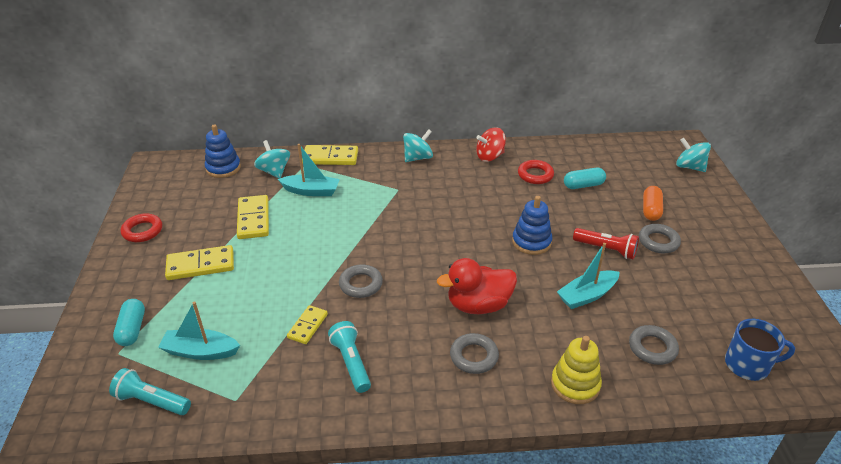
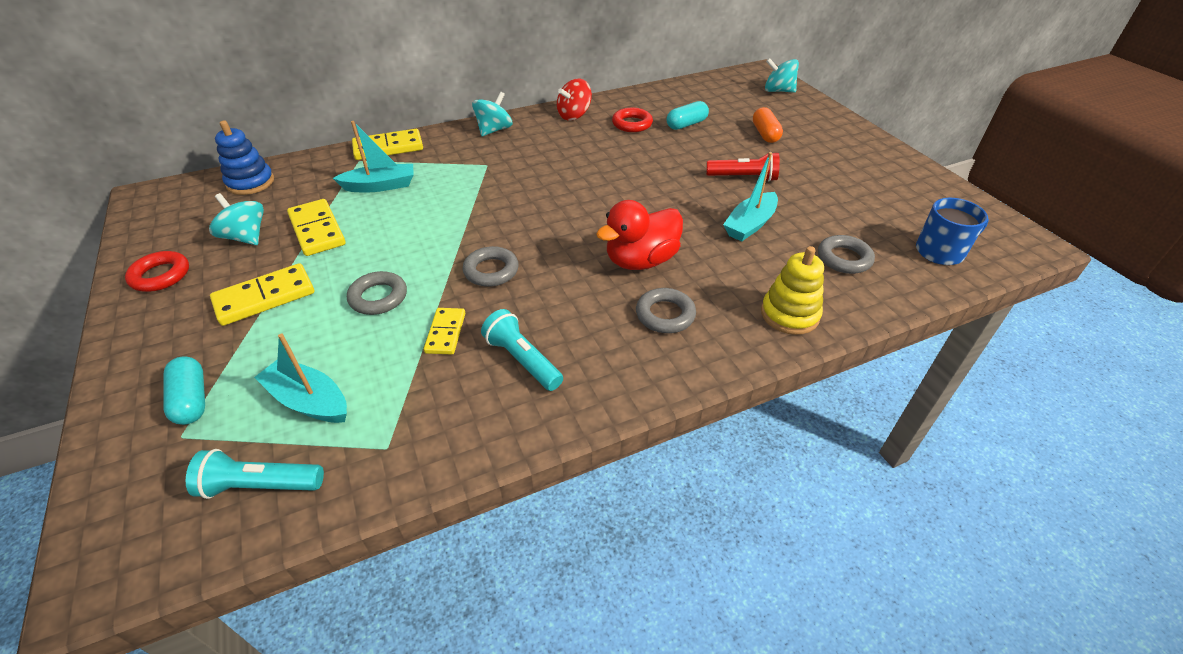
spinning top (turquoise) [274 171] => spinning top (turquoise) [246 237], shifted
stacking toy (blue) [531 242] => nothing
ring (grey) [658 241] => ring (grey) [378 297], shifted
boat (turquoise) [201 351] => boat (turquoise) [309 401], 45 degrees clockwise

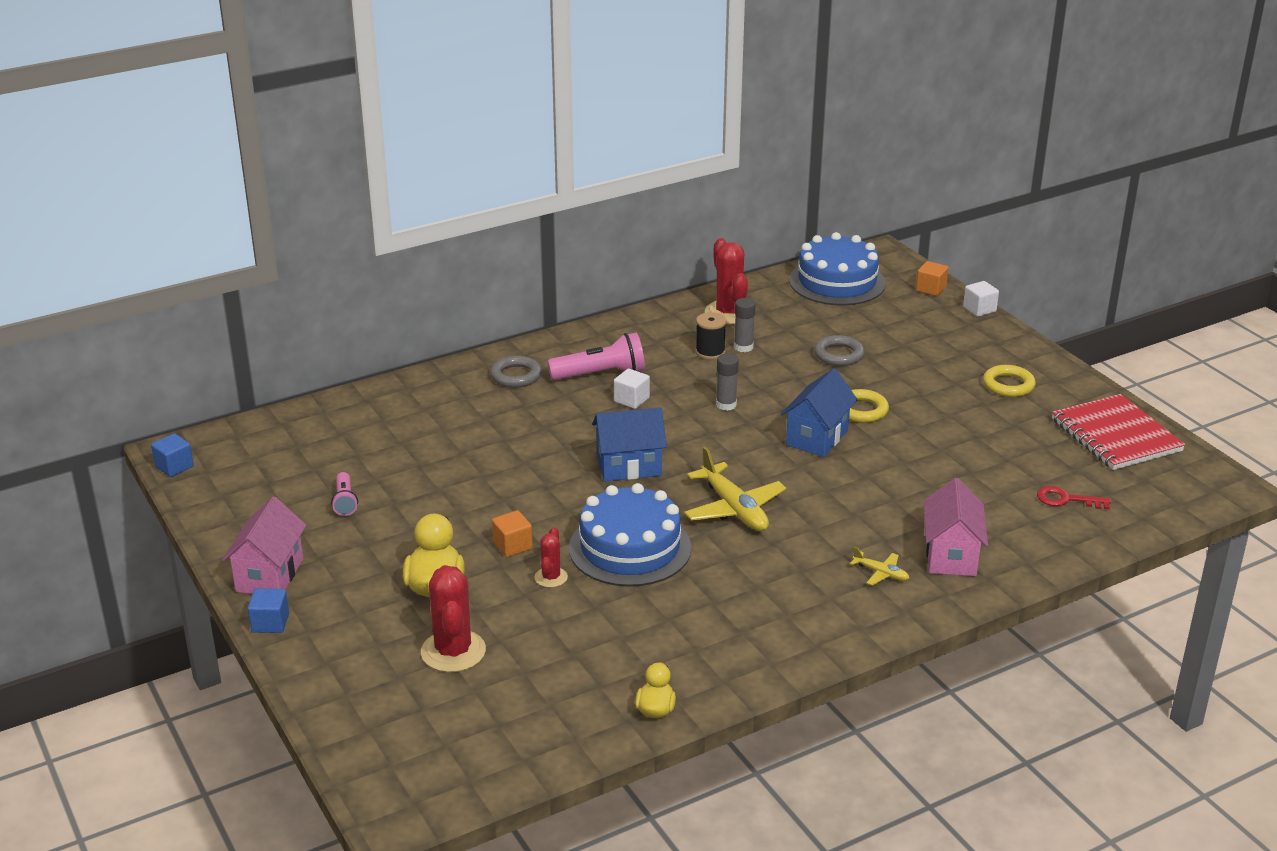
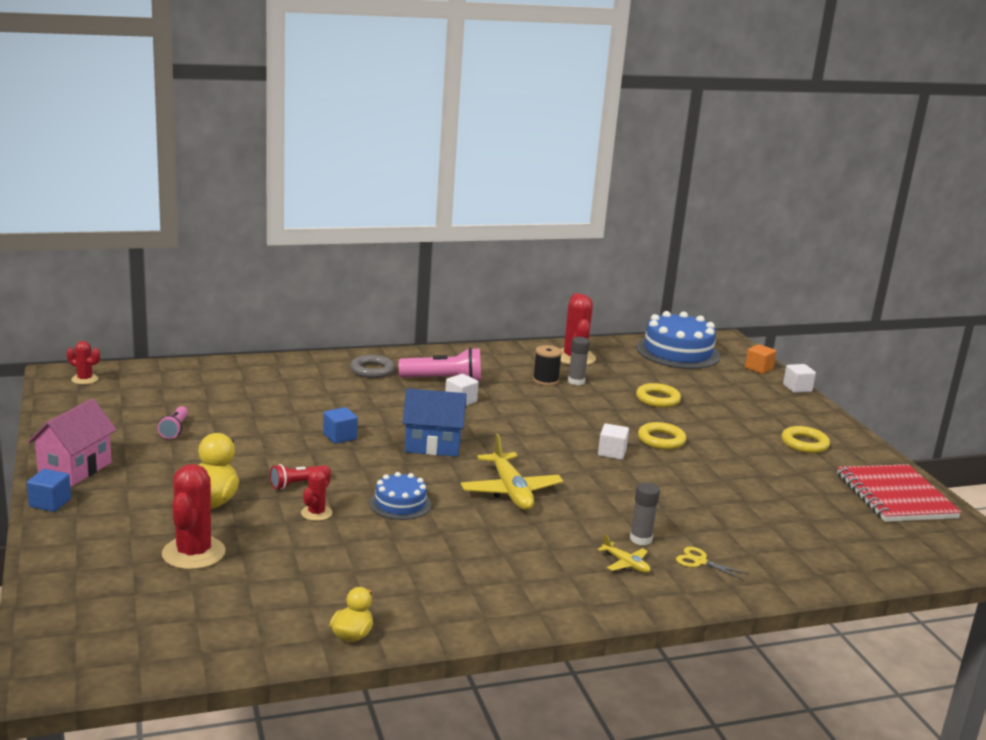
ring (grey) [839 355] => ring (yellow) [657 399]
glue stick (grey) [726 405] => glue stick (grey) [640 539], shifted
house (blue) [817 437] => cube (white) [612 452]
cube (blue) [174 467] => cube (blue) [340 437], shifted
house (pink) [951 555] => scissors (yellow) [700 561]
cake (blue) [630 548] => cake (blue) [400 504], x0.54
key (red) [1067 499] => nothing
cube (orange) [512 545] => flashlight (red) [297 484]
nothing => cactus (red) [85 379]

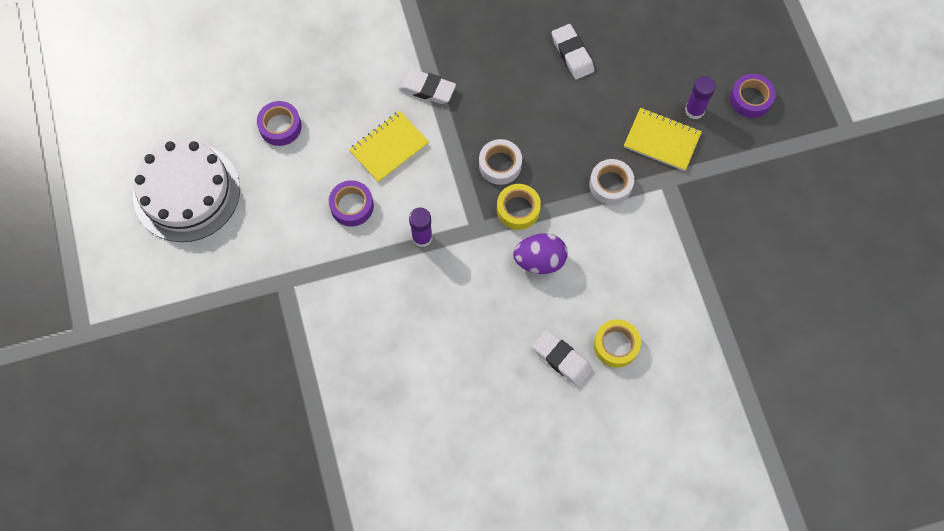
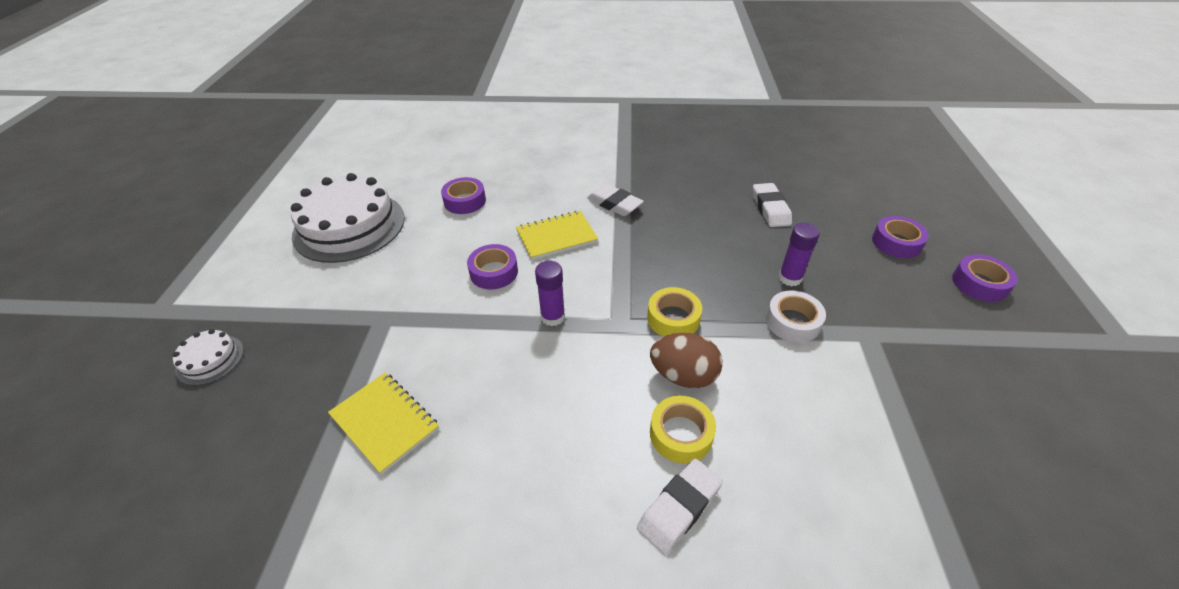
glue stick (purple) [694 110] => glue stick (purple) [790 278], shifted
notebook (yellow) [662 140] => notebook (yellow) [385 422], shifted
tape (white) [500 165] => nothing
egg (purple) [539 260] => egg (brown) [683 376]
tape (yellow) [616 345] => tape (yellow) [681 434], shifted
eraser (white) [562 359] => eraser (white) [679 508], 75 degrees clockwise
nothing => tape (purple) [896 242]
nothing => cake (white) [210 360]

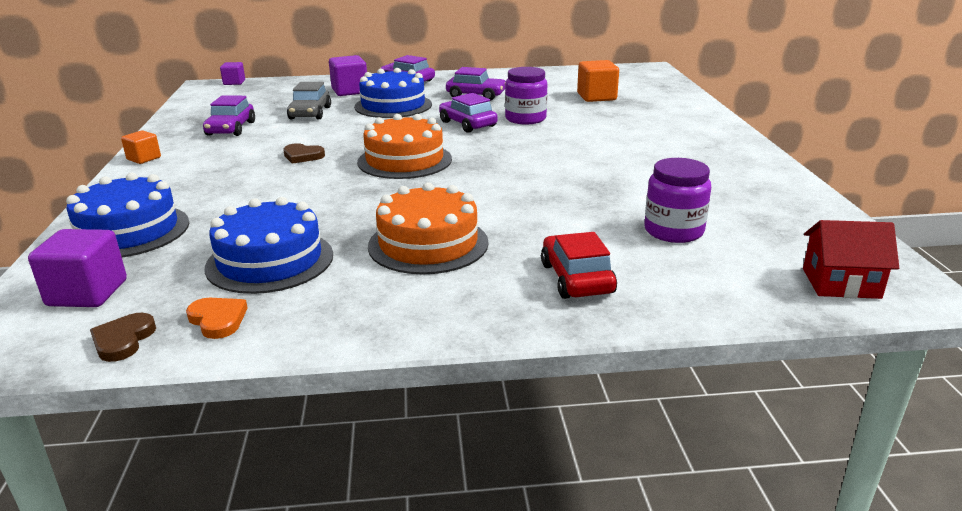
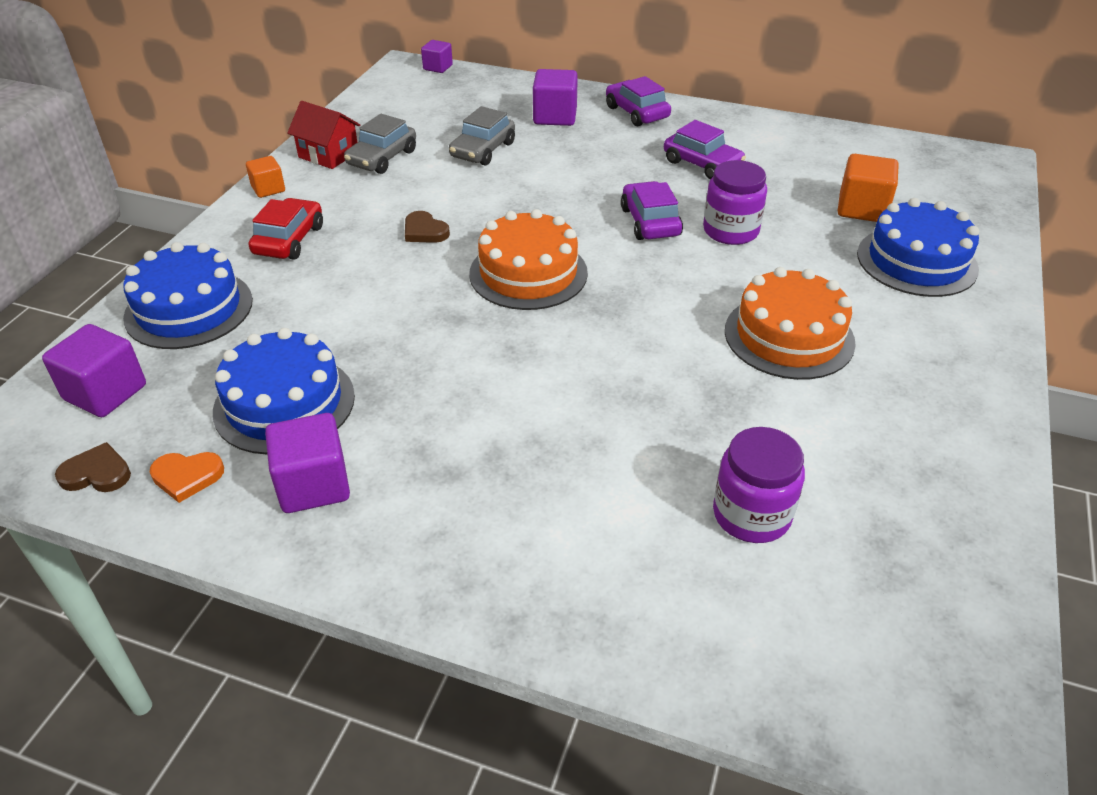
cake (blue) [393 105] => cake (blue) [916 261], shifted
car (purple) [231 129] => car (grey) [382 158]
cake (orange) [428 244] => cake (orange) [789 336], shifted
house (red) [840 283] => house (red) [328 154], shifted
car (red) [576 278] => car (red) [289 240], shifted
heart (orange) [218 320] => heart (orange) [187 477], 105 degrees clockwise
heart (brown) [123 340] => heart (brown) [97 473], 60 degrees clockwise
nothing => cube (purple) [313 485]

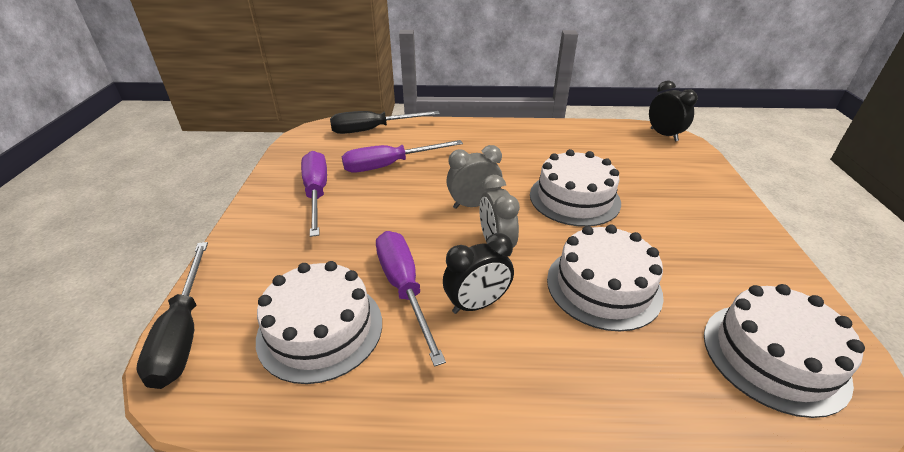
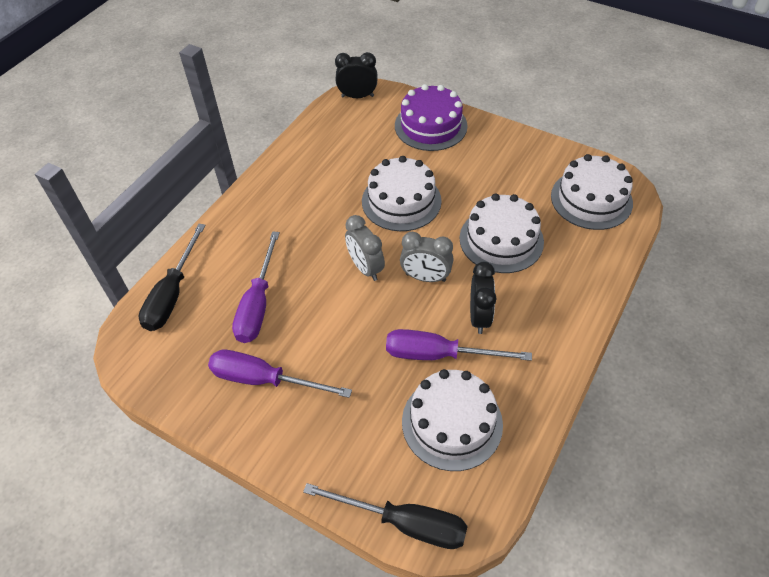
clock (grey) [473 205] => clock (grey) [365 268], 45 degrees counterclockwise
nothing => cake (purple) [430 126]

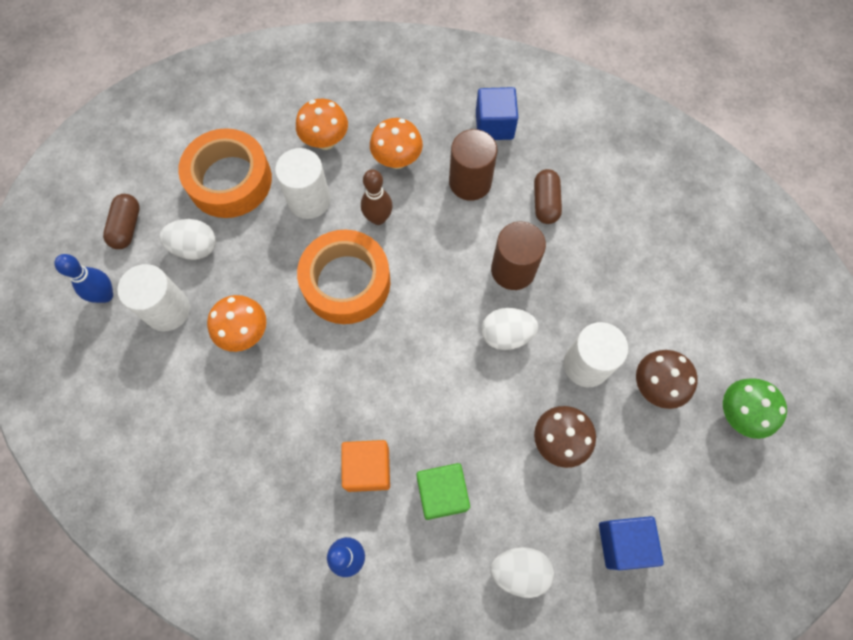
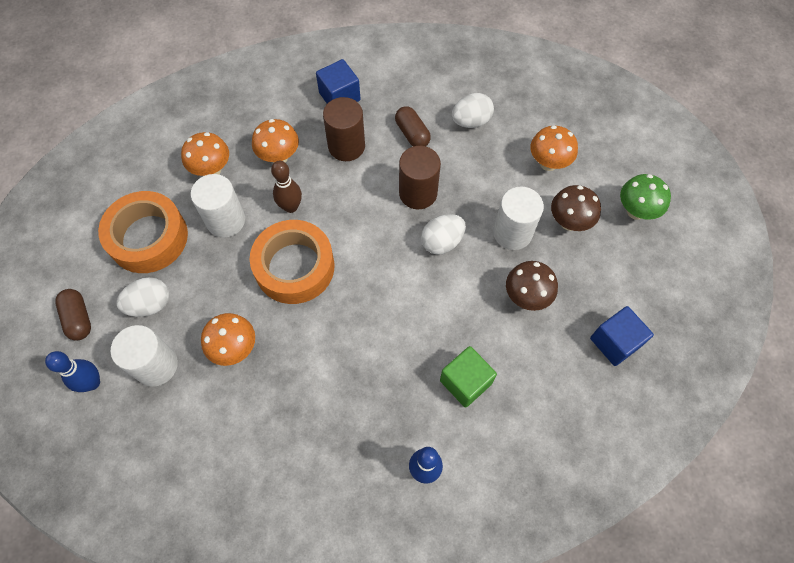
cube (orange) [368 468] => nothing
egg (white) [519 571] => egg (white) [471 121], shifted
nothing => mushroom (orange) [548 163]

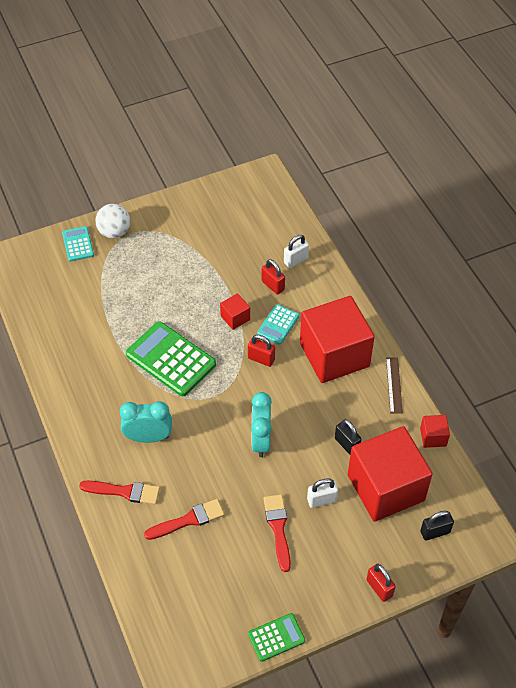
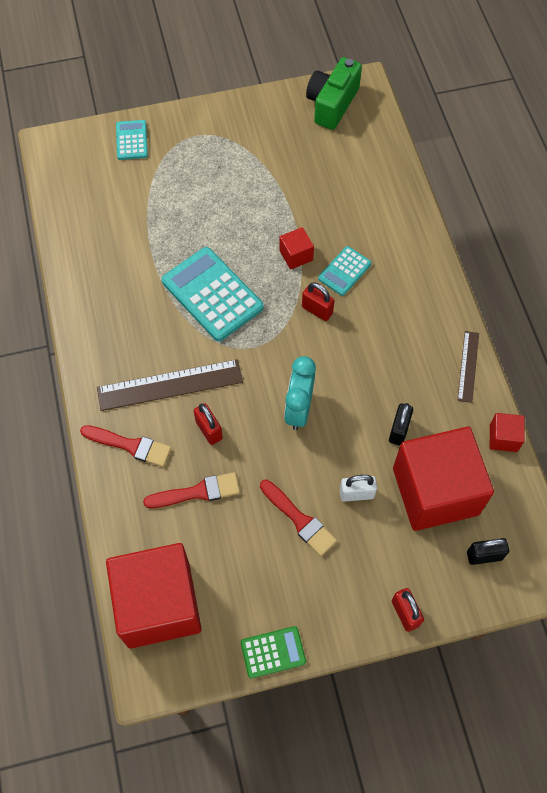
ball (white) [114 232] => nothing
padlock (white) [295 260] => nothing
padlock (red) [273 285] => padlock (red) [209 430], shifted
cube (red) [334 355] => cube (red) [159 604], shifted
calculator (green) [170 359] => calculator (turquoise) [212 294]
clock (turquoise) [148 437] => ruler (brown) [170 385]
padlock (black) [347 444] => padlock (black) [399 430], 45 degrees clockwise
brush (red) [278 528] => brush (red) [299 520], 135 degrees clockwise
nothing => camera (green) [332 104]

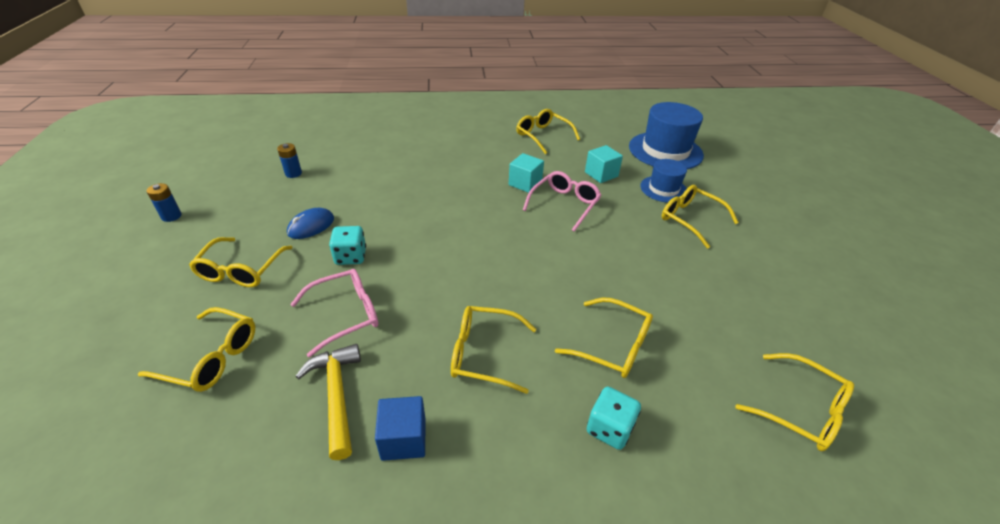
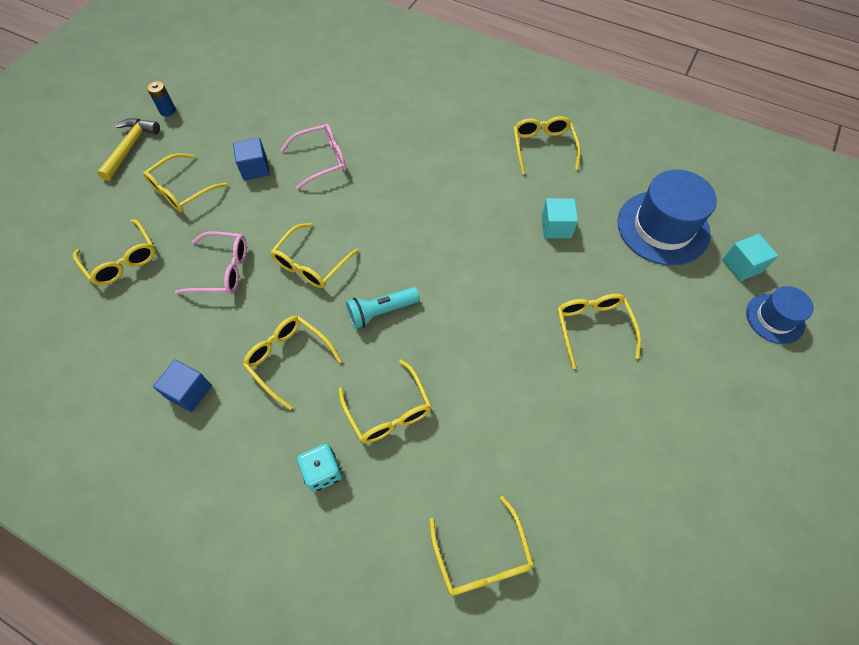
battery (blue) [293 173] => nothing
cube (turquoise) [525 183] => cube (turquoise) [742 266], shifted
hat (blue) [663 189] => hat (blue) [775 318], shifted
glasses (pink) [564 204] => glasses (pink) [321 160], shifted
mouse (blue) [311 226] => cube (blue) [255 168]
dice (turquoise) [350 256] => nothing
hammer (yellow) [336 395] => hammer (yellow) [130 147], shifted
nothing => glasses (yellow) [311 264]
nothing => flashlight (turquoise) [381 312]

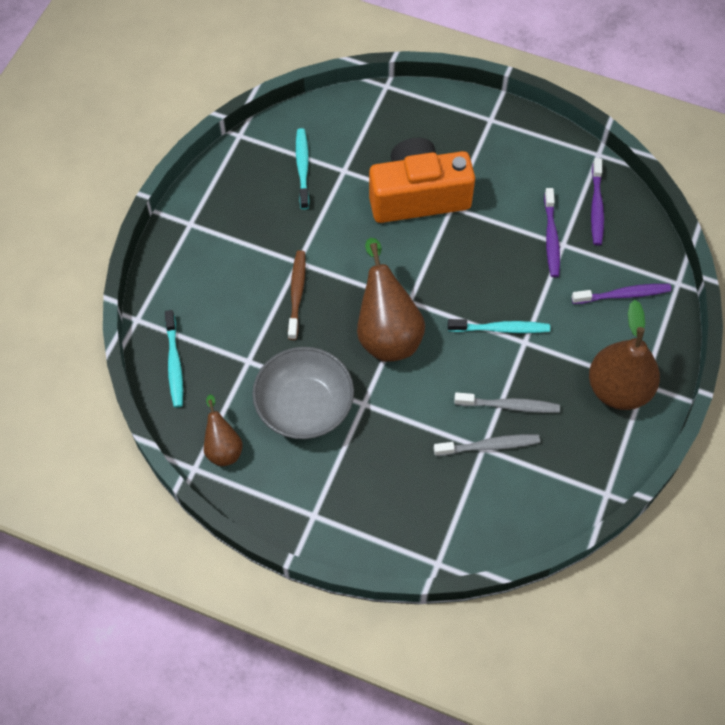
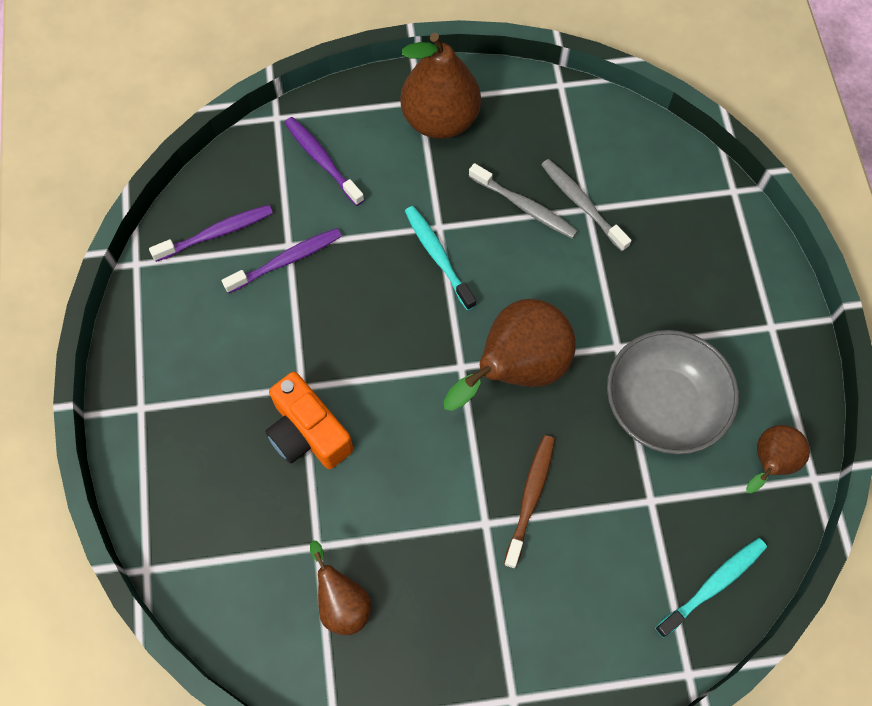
toothbrush (turquoise) [302 168] => pear (brown) [342 602]
camera (orange) [418 196] => camera (orange) [308 433], x0.66
toothbrush (brown) [297 293] => toothbrush (brown) [530 498], 135 degrees clockwise
toothbrush (grey) [509 406] => toothbrush (grey) [524 206], 150 degrees clockwise

